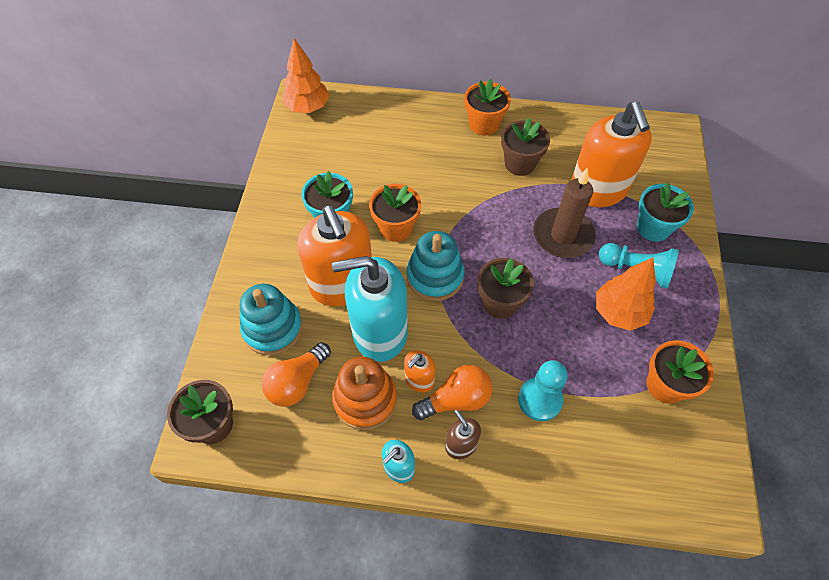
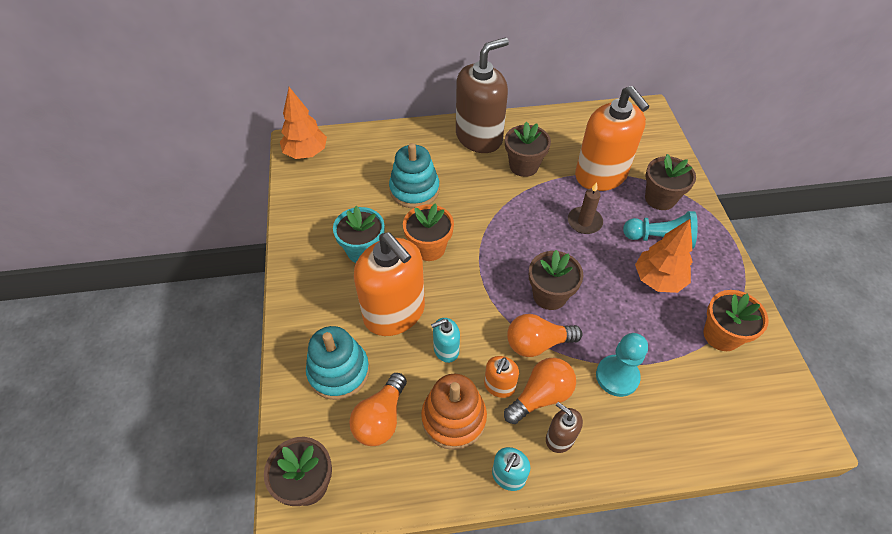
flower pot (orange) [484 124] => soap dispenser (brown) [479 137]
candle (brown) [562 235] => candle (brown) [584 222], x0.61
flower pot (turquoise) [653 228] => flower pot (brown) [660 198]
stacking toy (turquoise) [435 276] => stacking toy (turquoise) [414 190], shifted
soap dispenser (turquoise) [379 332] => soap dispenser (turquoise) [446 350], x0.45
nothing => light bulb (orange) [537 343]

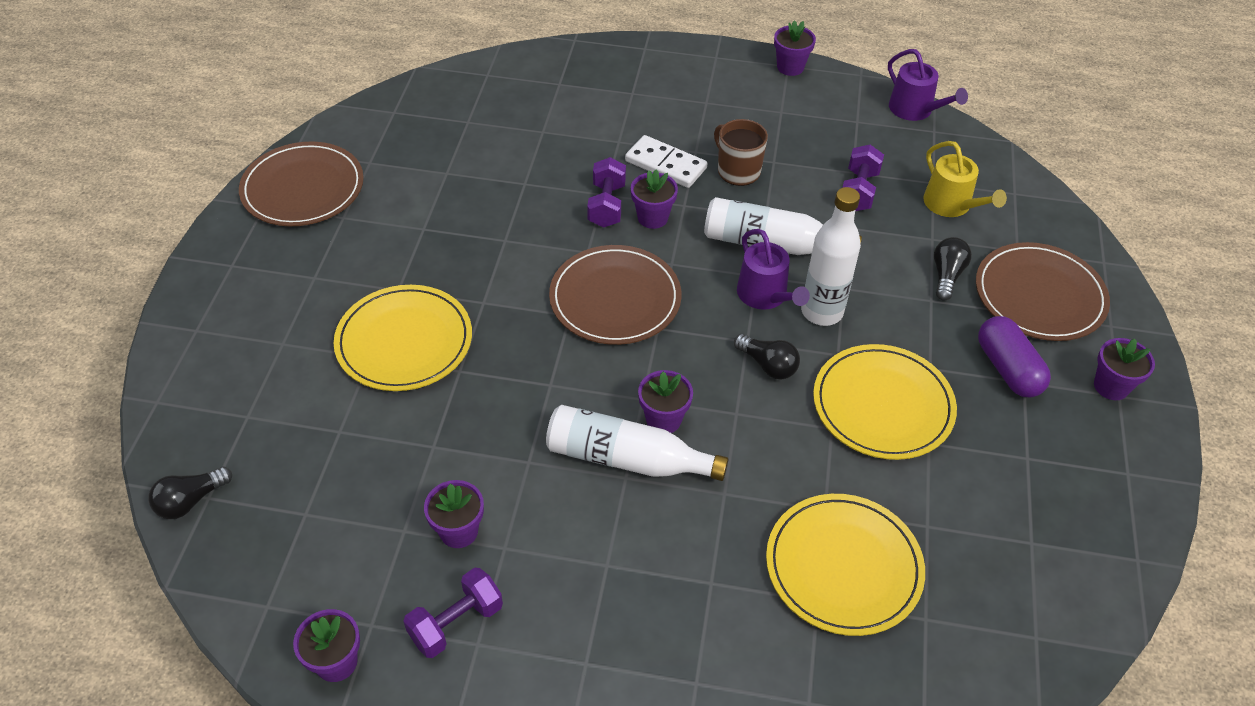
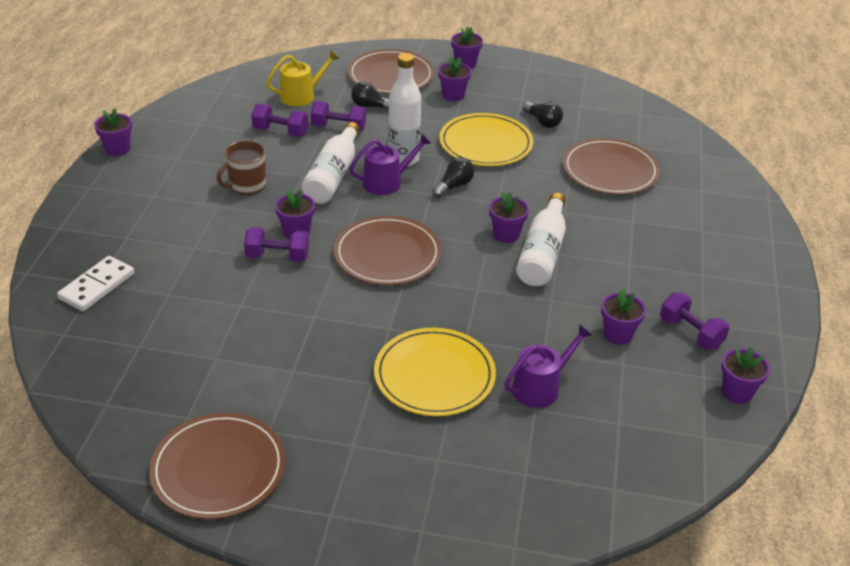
watering can (purple) [915 110] => watering can (purple) [540 387], shifted
domino (white) [665 165] => domino (white) [97 286], shifted
capsule (purple) [1007 369] => flower pot (purple) [453 95]
light bulb (black) [190 501] => light bulb (black) [543 122], shifted
plate (yellow) [843 566] => plate (brown) [610 170]
nothing => dumbbell (purple) [338 128]

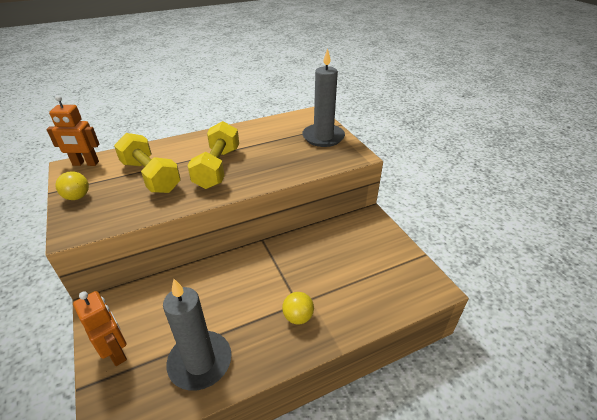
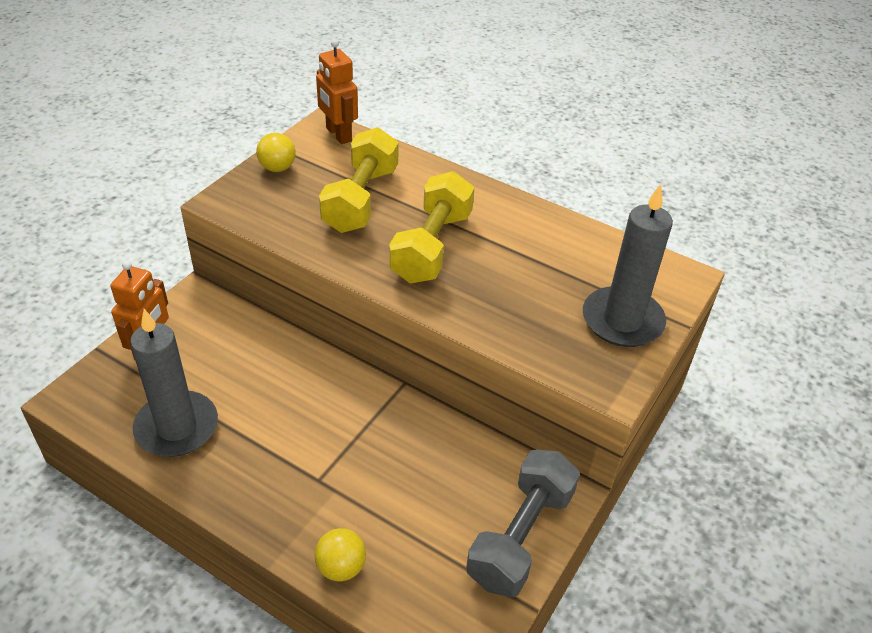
dumbbell (yellow) [217 168] => dumbbell (yellow) [431 247], 45 degrees counterclockwise
ball (yellow) [298 317] => ball (yellow) [341 567], shifted
nothing => dumbbell (grey) [520 536]

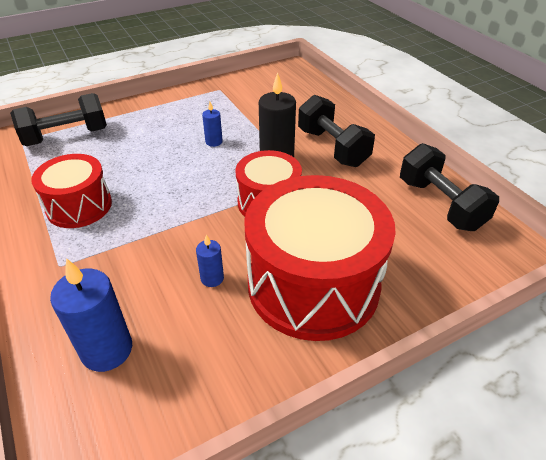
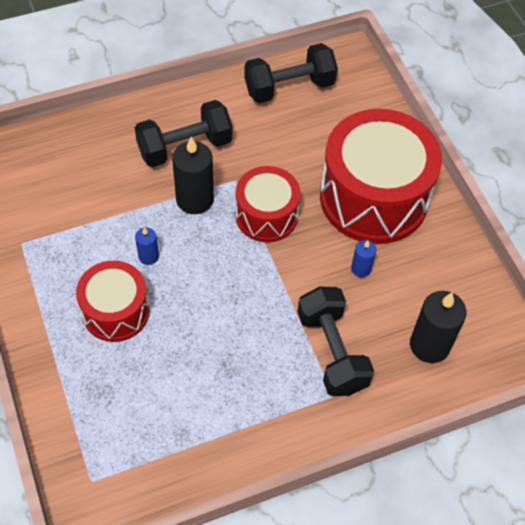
dumbbell (black) [66 137] => dumbbell (black) [332 351], shifted
drum (red) [79 206] => drum (red) [116 311], shifted
candle (blue) [107 350] => candle (black) [429 345]

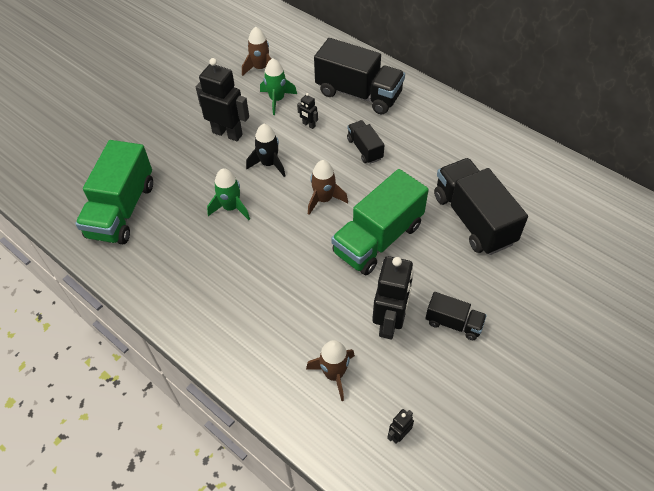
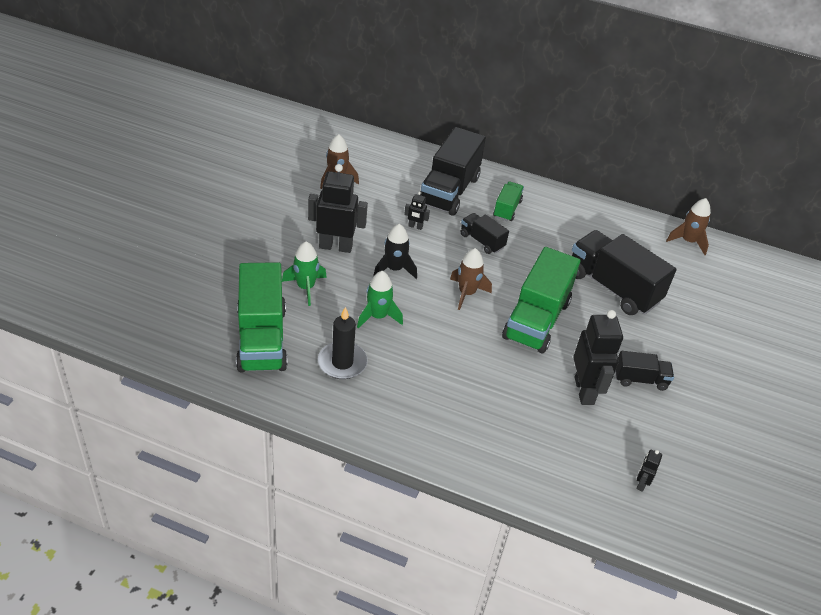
truck (black) [358 94] => truck (black) [449 191], 105 degrees clockwise
rocket (green) [277 100] => rocket (green) [305 287], shifted
rocket (brown) [334 374] => rocket (brown) [688 241], shifted
nothing => truck (green) [507 209]
nothing => candle (black) [342 363]

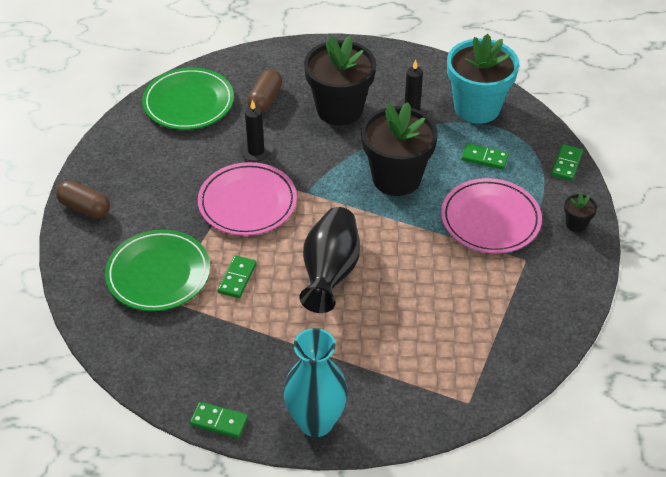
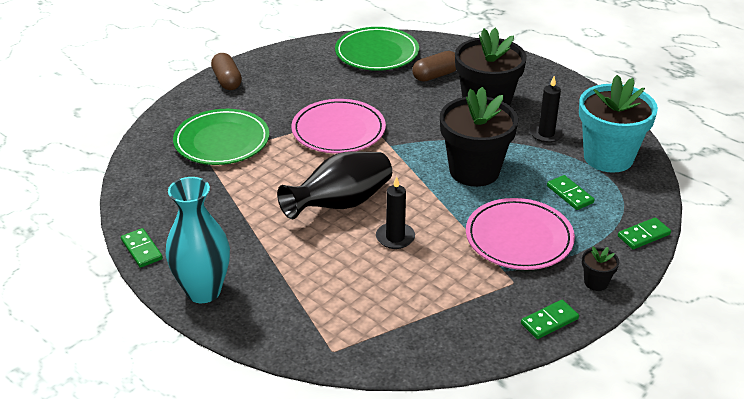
candle (black) [256 151] => candle (black) [395 237], shifted
domino (green) [237 278] => domino (green) [549 321], shifted

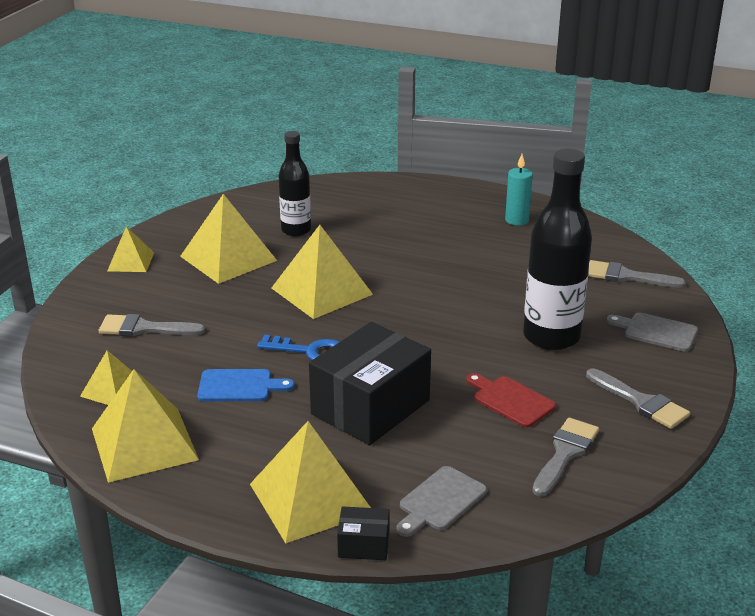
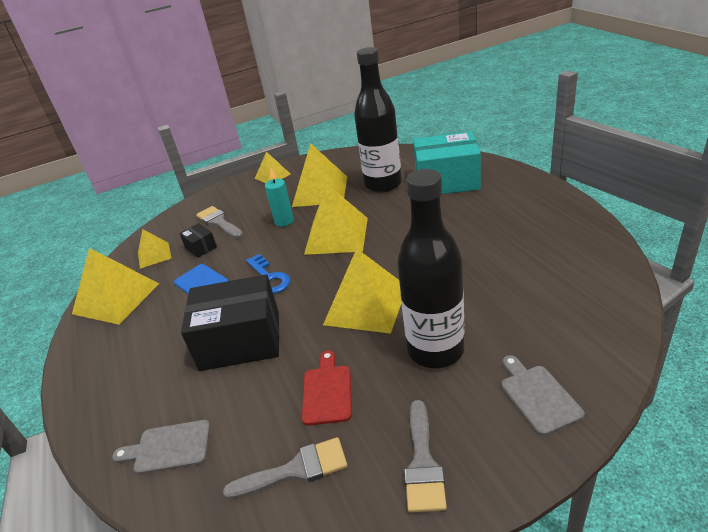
bottle (black) [296 230] => bottle (black) [383 184], x1.64
candle (turquoise) [517 220] => candle (turquoise) [284 221], shifted
brush (grey) [626 276] => nothing
pyramid (yellow) [311 498] => pyramid (yellow) [366 305], shifted
box (black) [363 545] => box (black) [201 247], shifted
nothing => box (turquoise) [447 181]

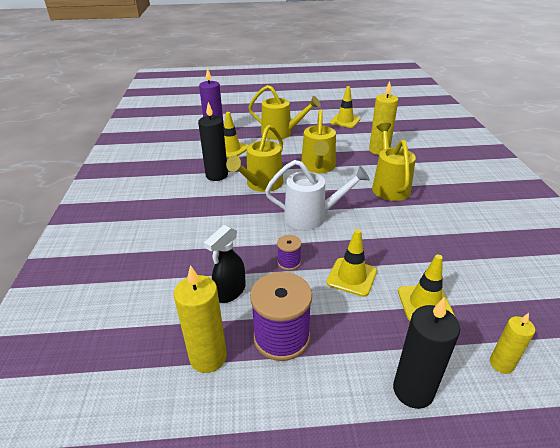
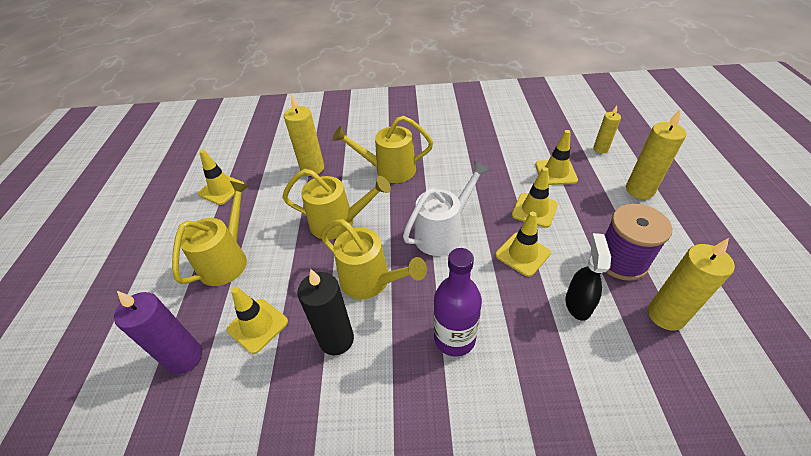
watering can (white) [312 216] => watering can (white) [443 233], 45 degrees clockwise
spray bottle (black) [230 292] => spray bottle (black) [578 304], 120 degrees counterclockwise
spool (purple) [289 262] => traffic cone (yellow) [522 254]
candle (black) [413 390] => candle (yellow) [639 190]
nothing => bottle (purple) [454 338]

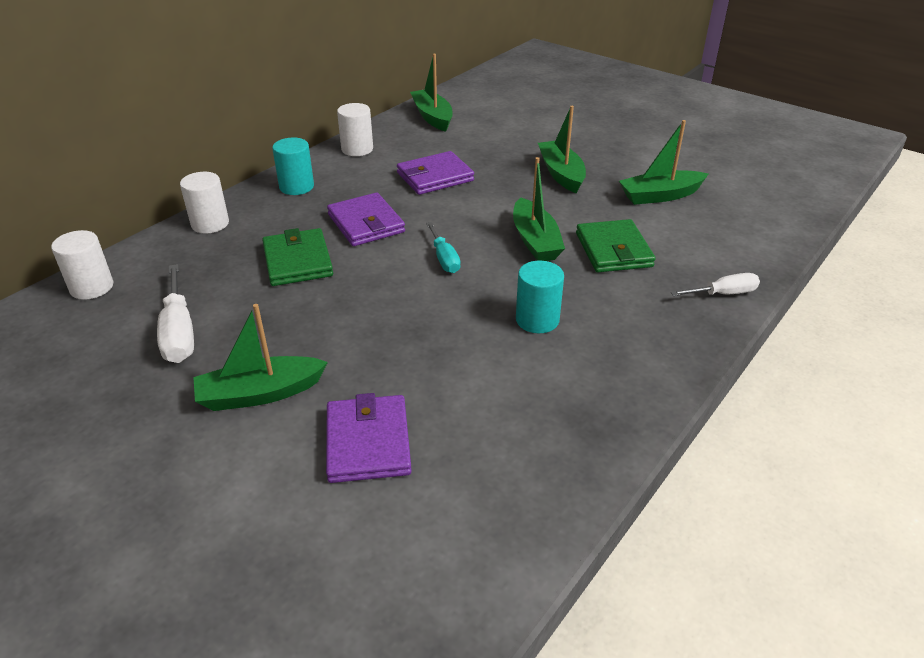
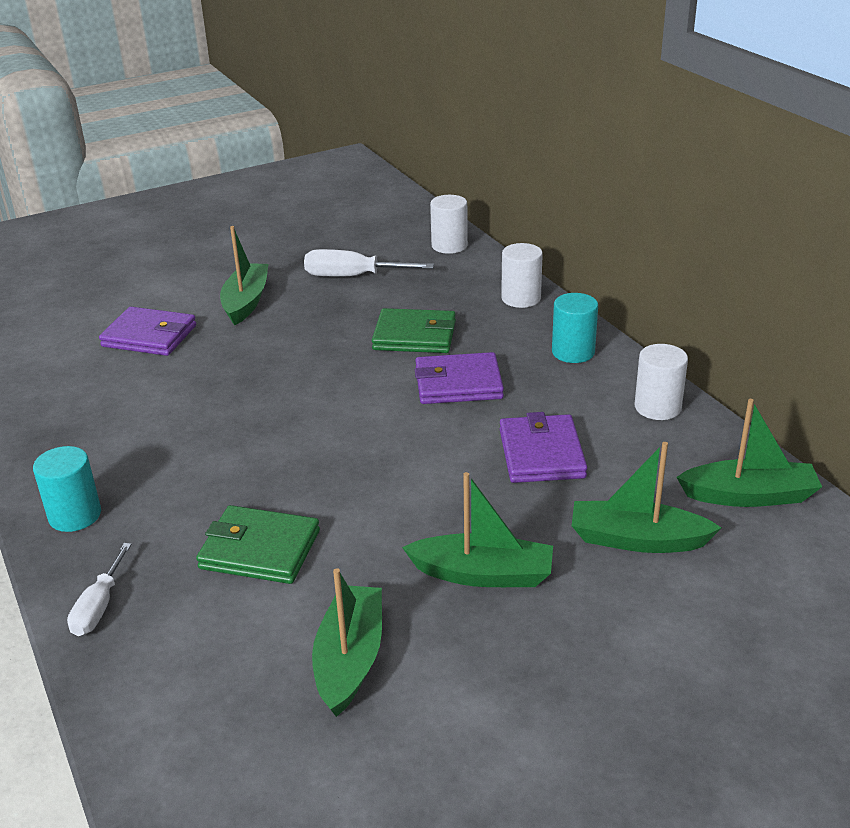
boat (green) [535 241] => boat (green) [637 540], shifted
screwdriver (turquoise) [444 259] => nothing
cylinder (turquoise) [537 320] => cylinder (turquoise) [75 515], shifted

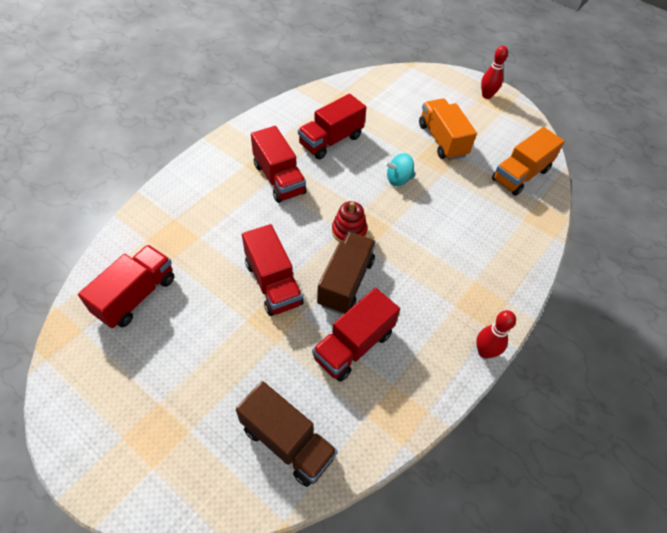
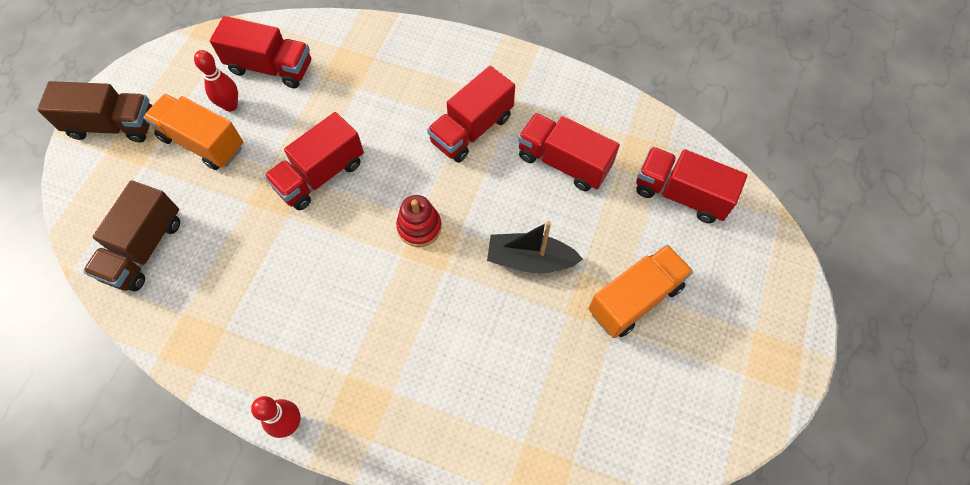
bowling pin (red) [486 95] => bowling pin (red) [230 105], shifted
truck (orange) [520 175] => truck (orange) [202 142], shifted
spinning top (turquoise) [398 179] => boat (black) [530 260]
truck (brown) [346 282] => truck (brown) [113 125], shifted
truck (red) [353 345] => truck (red) [681 194], shifted

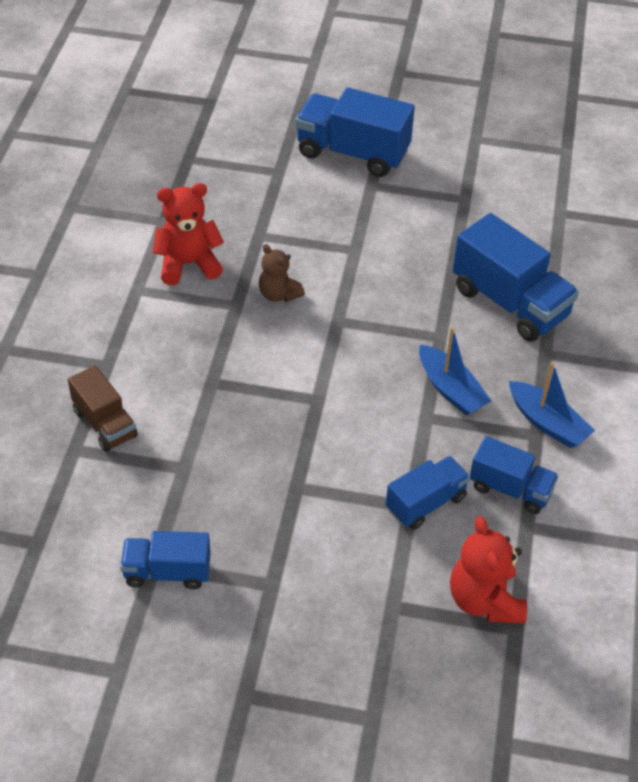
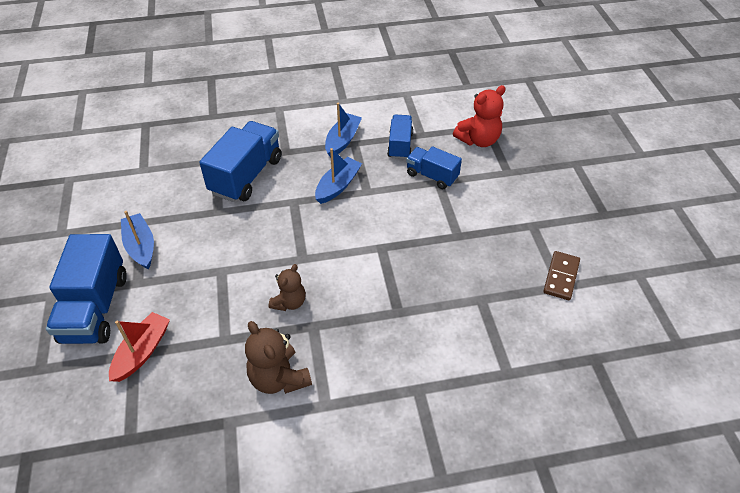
teddy bear (red) [188 264] => teddy bear (brown) [279 378]
truck (brown) [105 424] => nothing
truck (blue) [167 572] => domino (brown) [561 277]
nothing => boat (blue) [141 246]
nothing => boat (red) [142 352]

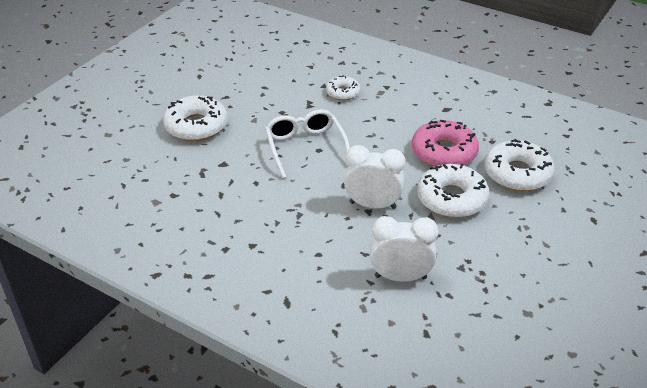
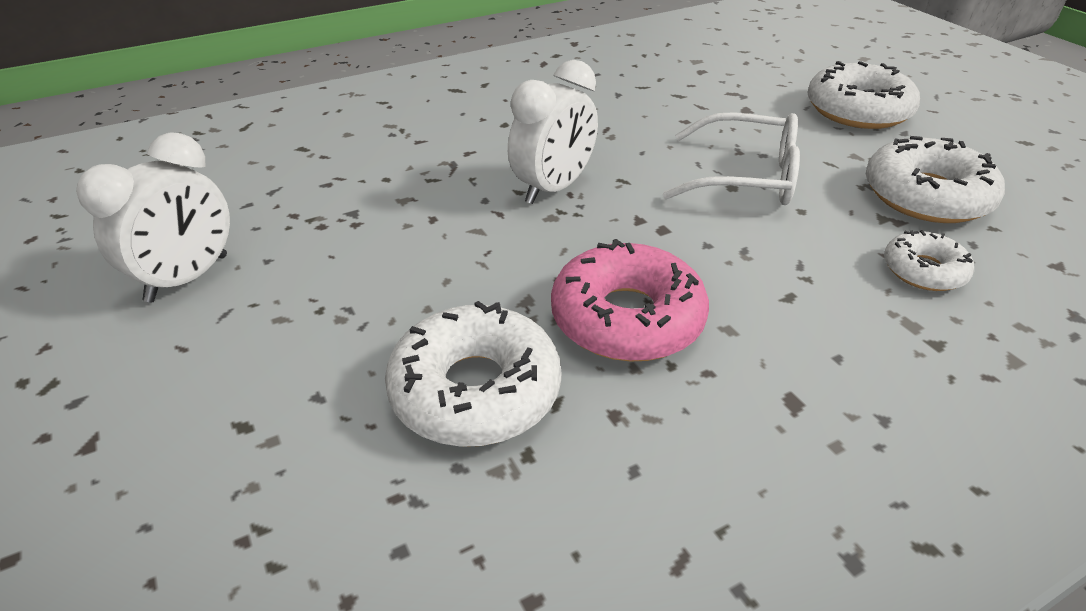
donut (white) [451 199] => donut (white) [926 196], shifted
clock (white) [400 277] => clock (white) [188 278], shifted

